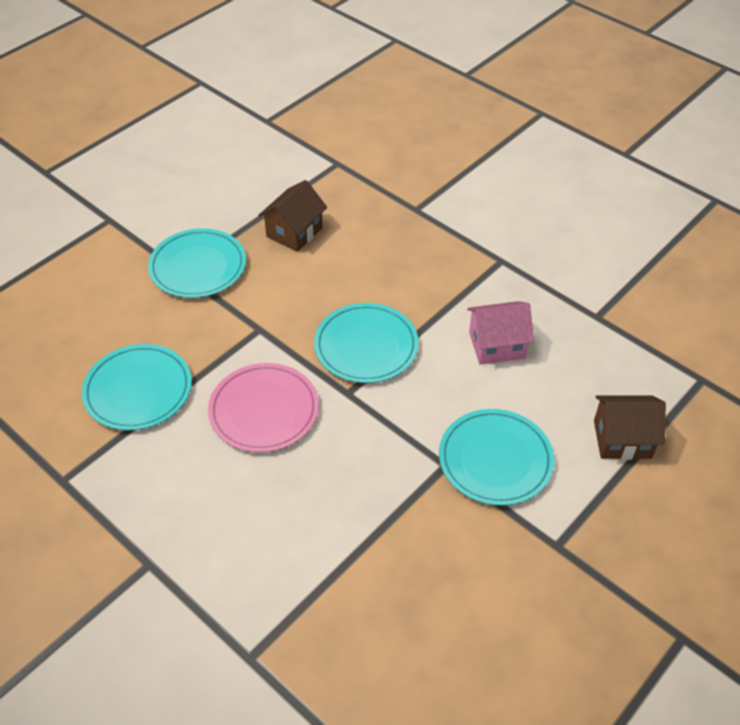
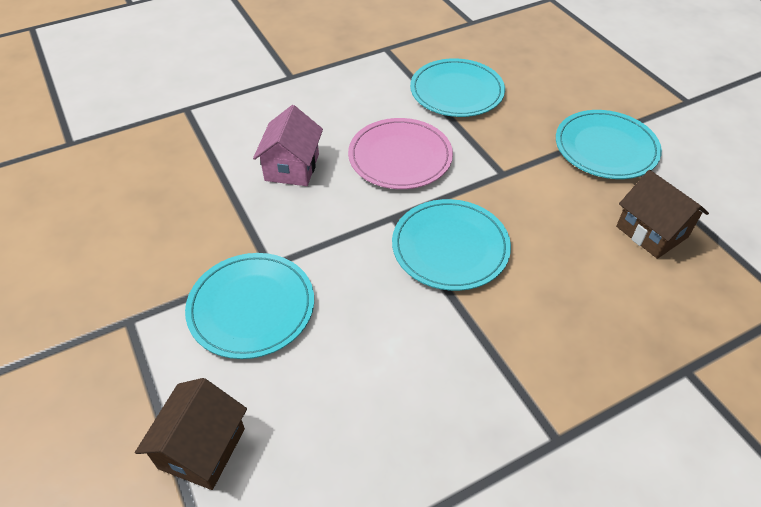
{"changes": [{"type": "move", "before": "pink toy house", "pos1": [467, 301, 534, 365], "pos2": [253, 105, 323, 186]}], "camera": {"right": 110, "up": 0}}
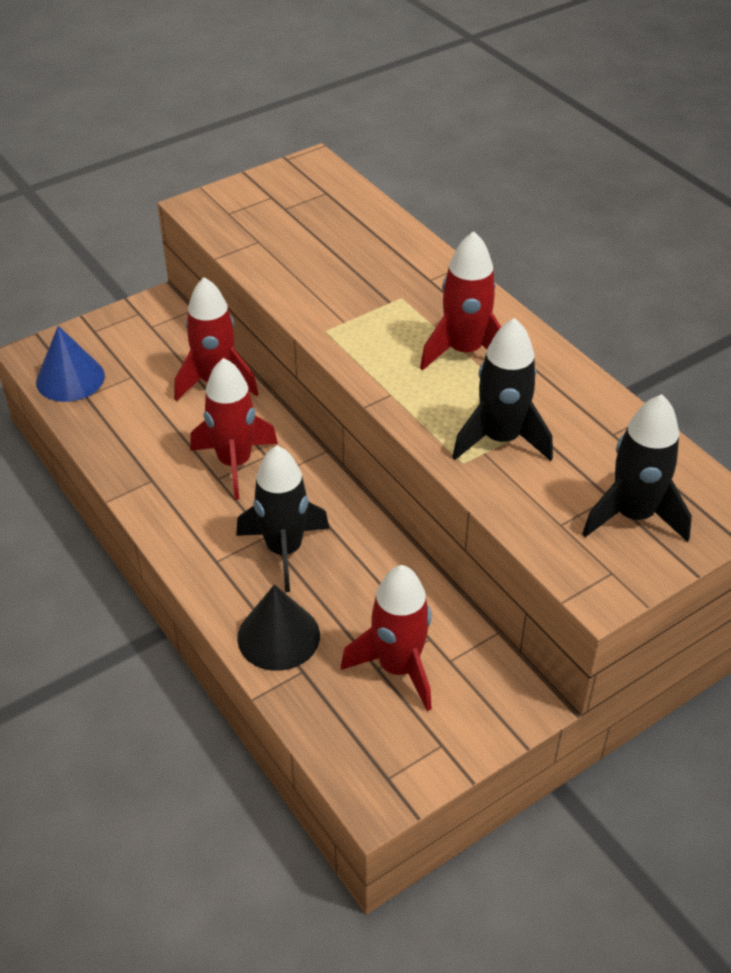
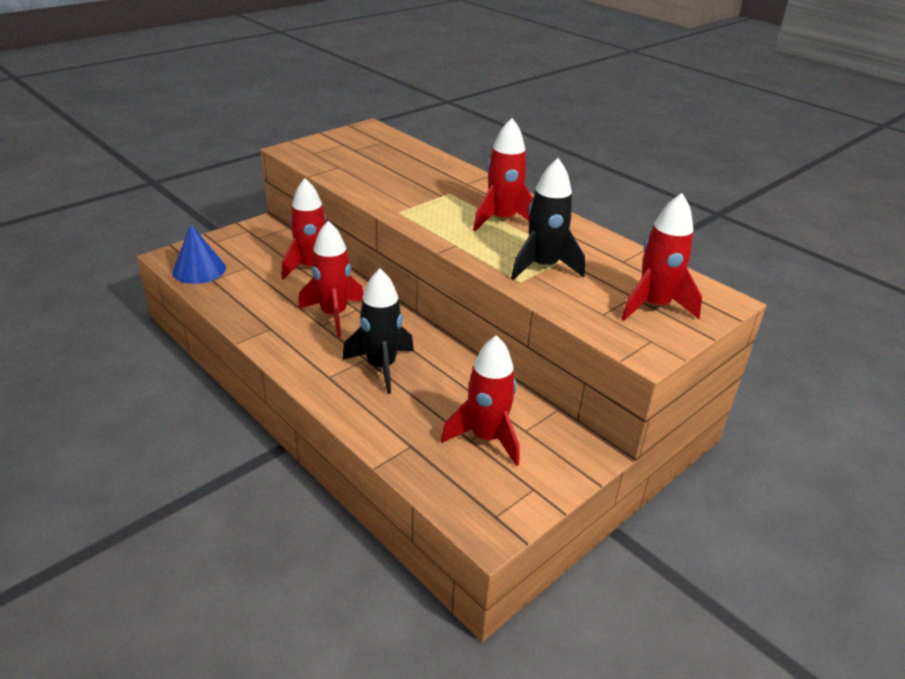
{"changes": [{"type": "delete", "before": "black cone shape", "pos1": [237, 584, 320, 671]}, {"type": "recolor", "before": "black toy rocket", "after": "scarlet toy rocket", "pos1": [582, 394, 692, 542], "pos2": [621, 193, 702, 320]}], "camera": {"right": -10, "up": -10}}
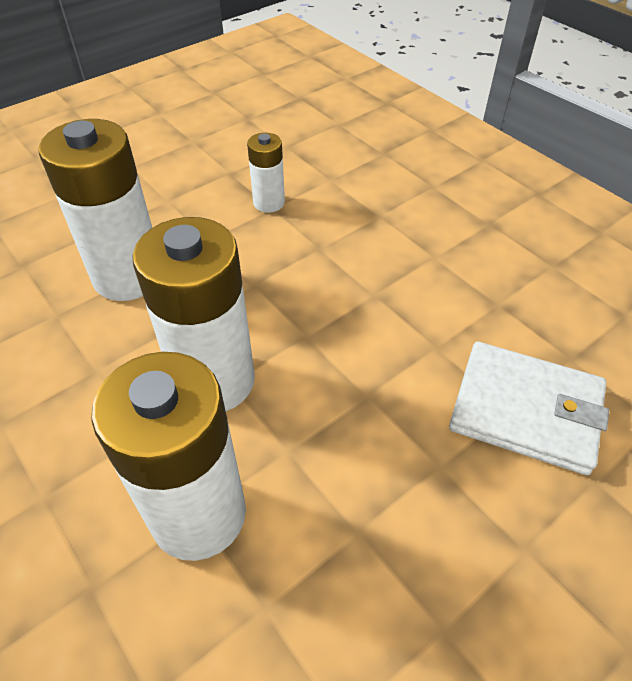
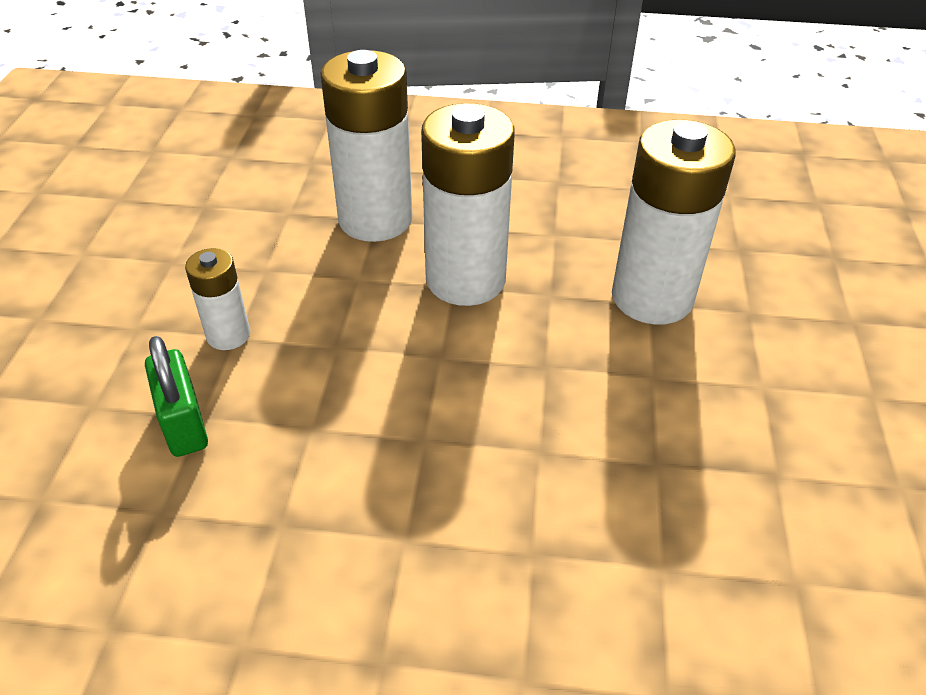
{"changes": [{"type": "move", "before": "pure white AA battery", "pos1": [247, 133, 285, 213], "pos2": [185, 248, 250, 350]}, {"type": "replace", "before": "pure white billfold", "after": "green small lock", "pos1": [449, 341, 609, 475], "pos2": [145, 336, 208, 457]}], "camera": {"right": 135, "up": -5}}
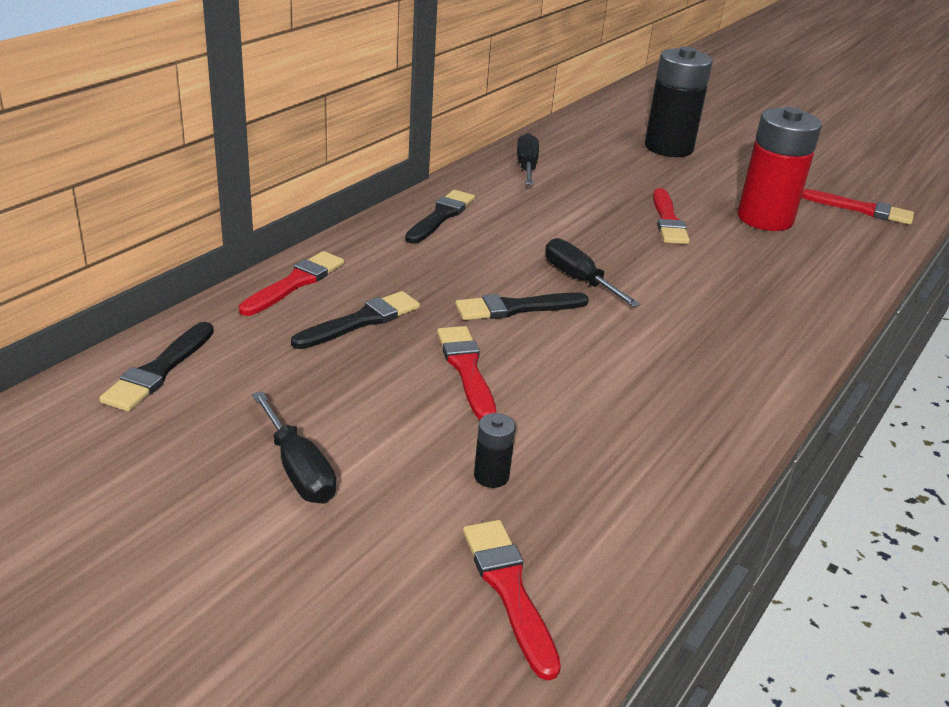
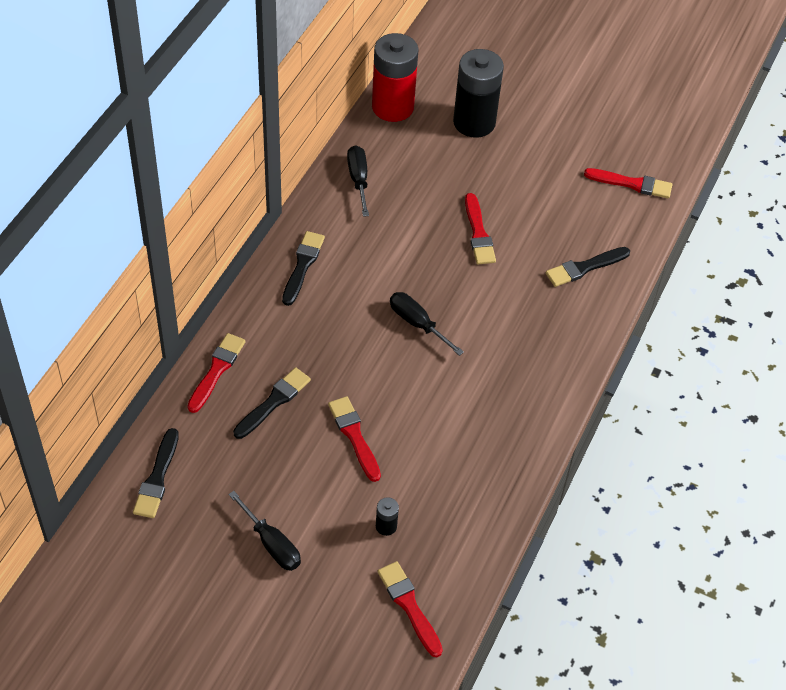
{"changes": [{"type": "move", "before": "black brush", "pos1": [455, 292, 589, 320], "pos2": [546, 247, 630, 287]}, {"type": "move", "before": "scarlet AA battery", "pos1": [738, 107, 822, 231], "pos2": [372, 33, 419, 122]}], "camera": {"right": -10, "up": 20}}
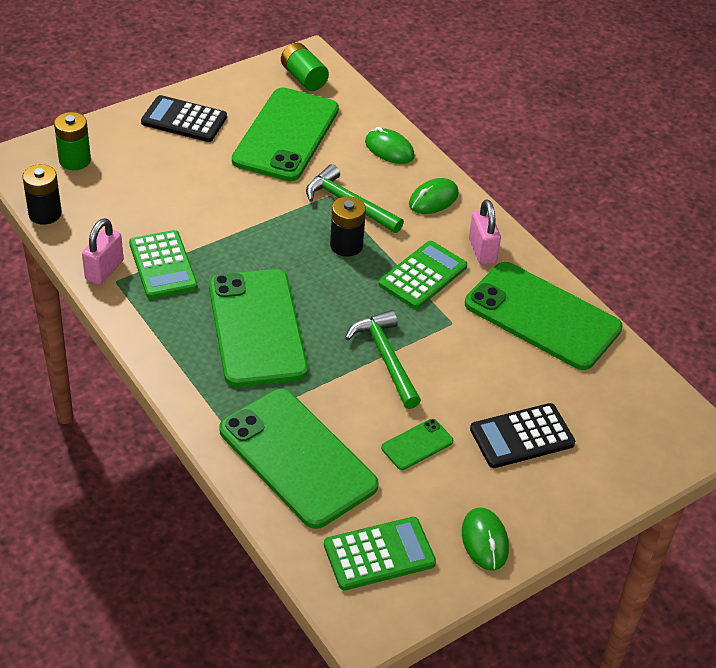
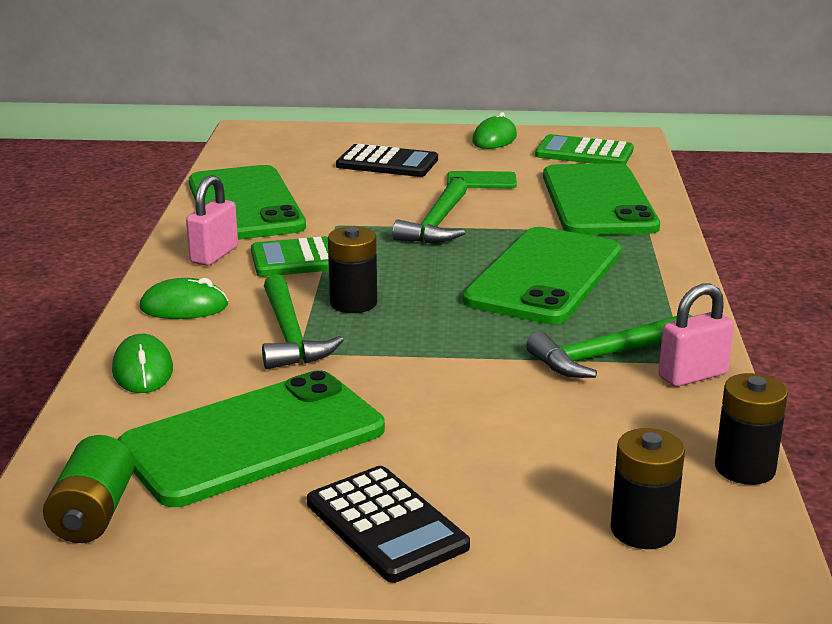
{"changes": [{"type": "replace", "before": "green pocket calculator", "after": "green claw hammer", "pos1": [129, 230, 197, 299], "pos2": [526, 314, 692, 378]}, {"type": "recolor", "before": "green AA battery", "after": "black AA battery", "pos1": [54, 112, 91, 170], "pos2": [611, 428, 685, 549]}], "camera": {"right": -140, "up": -20}}
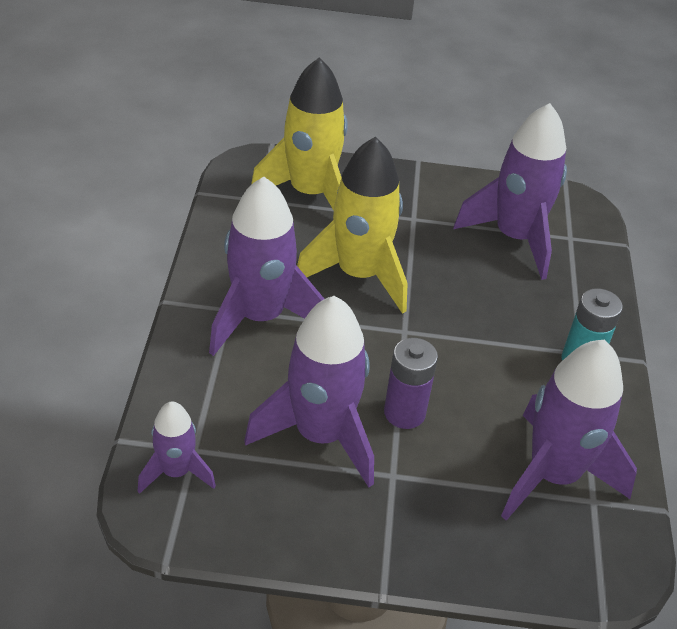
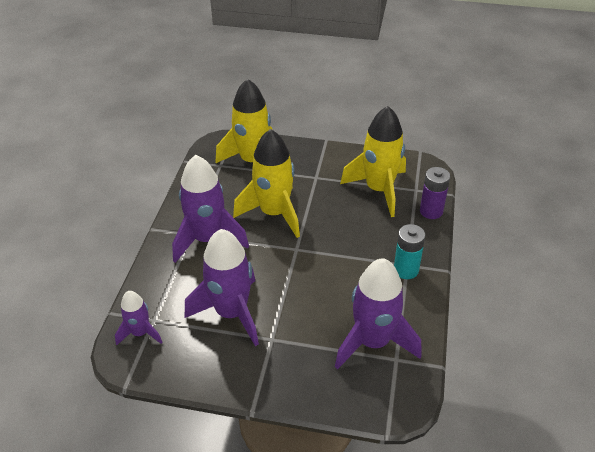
{"changes": [{"type": "move", "before": "violet AA battery", "pos1": [384, 338, 438, 429], "pos2": [420, 167, 450, 219]}, {"type": "recolor", "before": "violet toy rocket", "after": "bright yellow toy rocket", "pos1": [453, 103, 567, 280], "pos2": [340, 106, 406, 217]}], "camera": {"right": 10, "up": 0}}
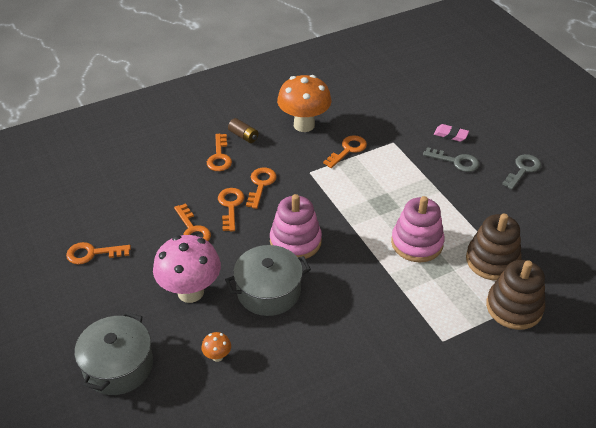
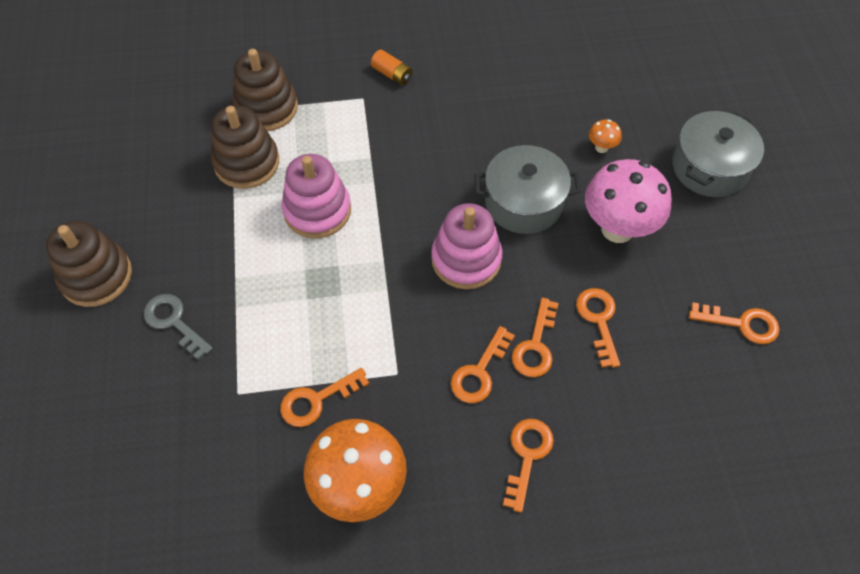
{"changes": [{"type": "delete", "before": "dark brown AA battery", "pos1": [228, 118, 258, 143]}, {"type": "delete", "before": "pink gum eraser", "pos1": [434, 124, 469, 142]}, {"type": "insert", "after": "bright orange AA battery", "pos2": [371, 50, 413, 86]}, {"type": "replace", "before": "grey latchkey", "after": "dark brown stacking toy", "pos1": [502, 154, 541, 189], "pos2": [46, 220, 132, 307]}], "camera": {"right": -160, "up": 15}}
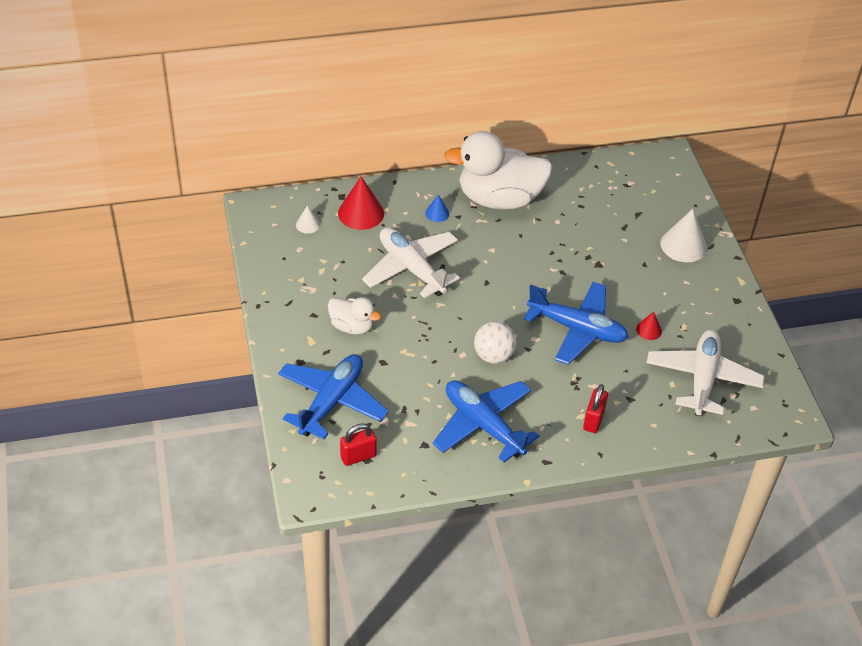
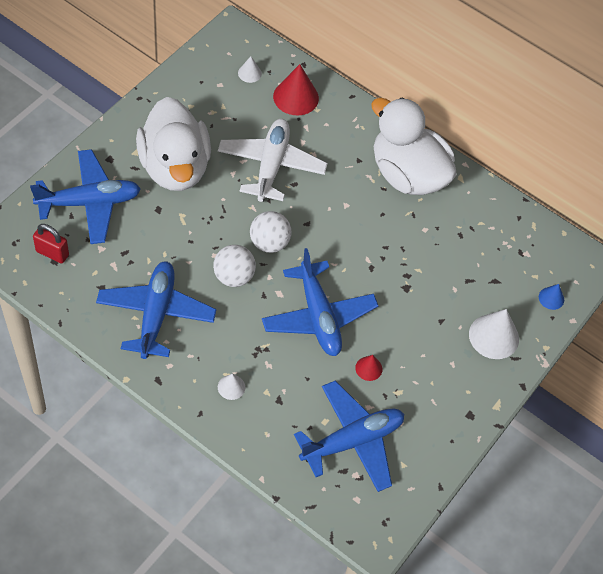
{"changes": [{"type": "insert", "after": "pure white play ball", "pos2": [250, 211, 292, 253]}, {"type": "move", "before": "royal blue cone shape", "pos1": [425, 194, 449, 222], "pos2": [539, 284, 564, 310]}, {"type": "replace", "before": "scarlet small lock", "after": "pure white cone shape", "pos1": [583, 384, 608, 433], "pos2": [218, 374, 245, 400]}, {"type": "recolor", "before": "pure white aeroplane", "after": "royal blue aeroplane", "pos1": [647, 330, 765, 416], "pos2": [294, 380, 404, 492]}, {"type": "resize", "before": "pure white toy duck", "pos1": [328, 297, 381, 335], "pos2": [136, 97, 211, 191], "scale": 2.0}], "camera": {"right": 45, "up": 10}}
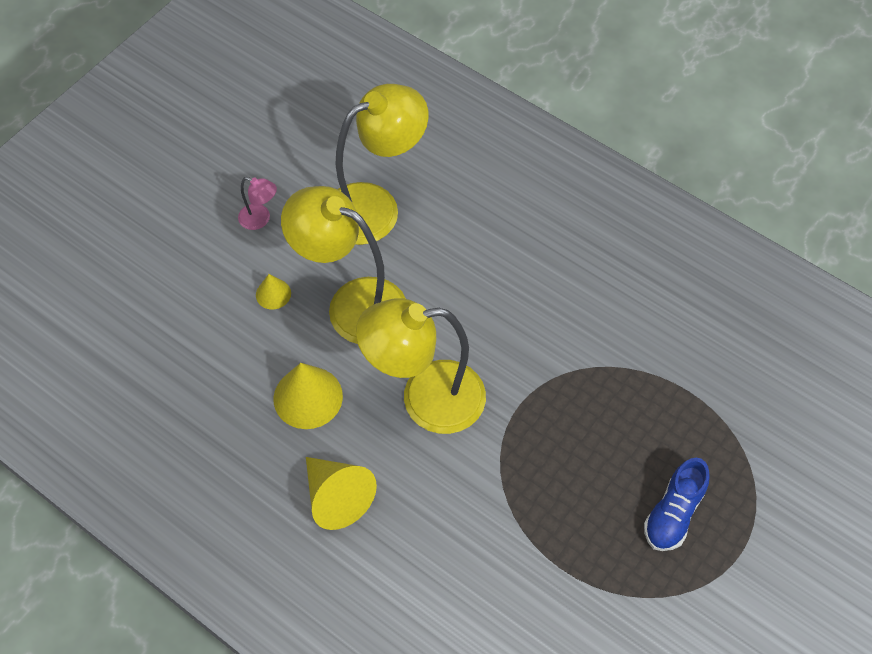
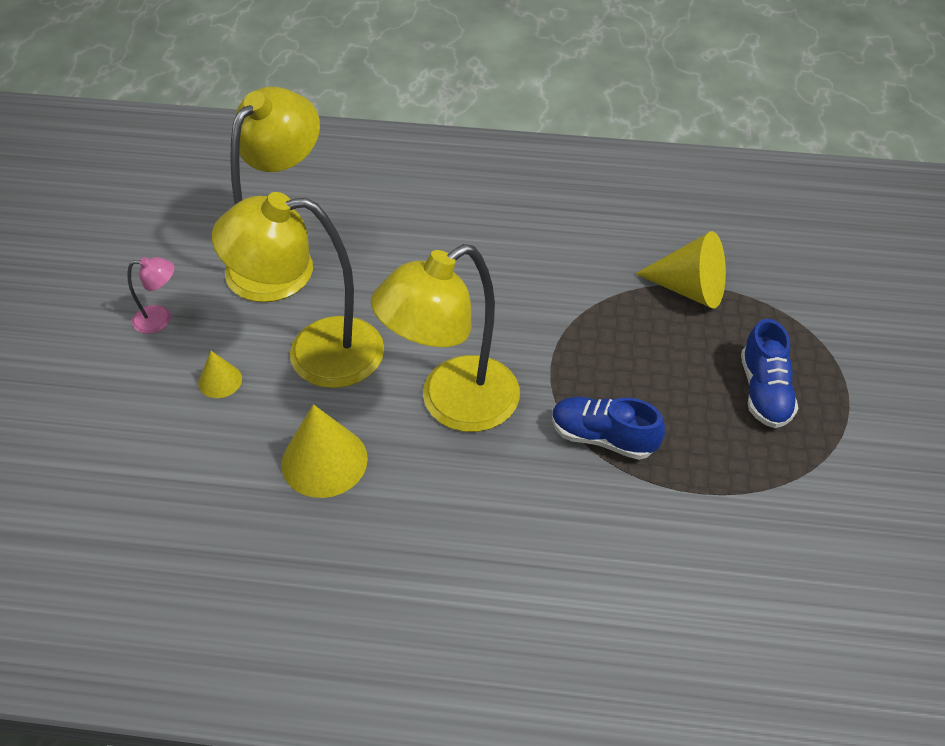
{"changes": [{"type": "insert", "after": "royal blue lace-up shoe", "pos2": [552, 397, 665, 460]}, {"type": "move", "before": "bright yellow cone shape", "pos1": [306, 457, 377, 530], "pos2": [635, 231, 726, 309]}], "camera": {"right": -30, "up": -10}}
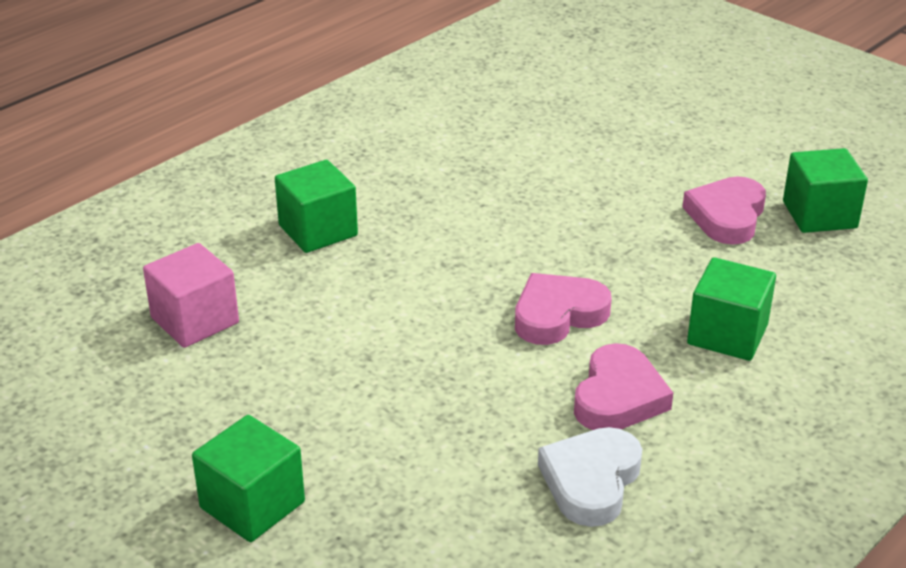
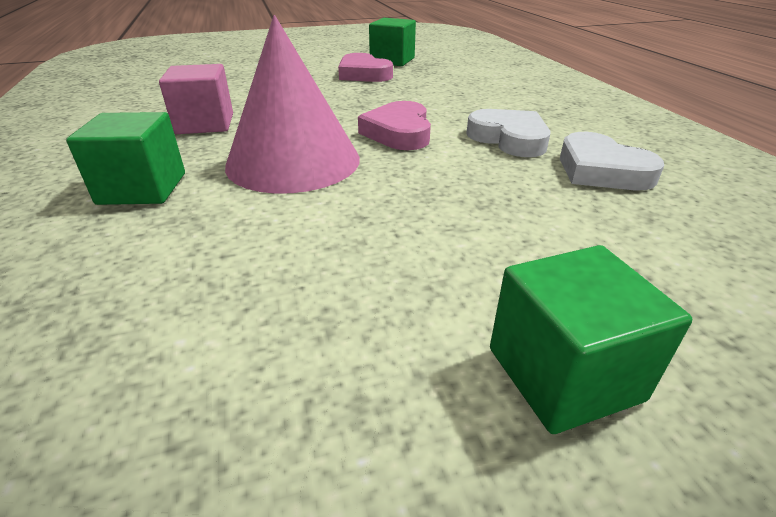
{"changes": [{"type": "delete", "before": "green block", "pos1": [687, 257, 776, 361]}, {"type": "insert", "after": "pink cone shape", "pos2": [225, 15, 360, 194]}, {"type": "move", "before": "pink block", "pos1": [143, 243, 239, 348], "pos2": [159, 64, 233, 134]}, {"type": "recolor", "before": "pink love heart", "after": "pure white love heart", "pos1": [574, 343, 673, 430], "pos2": [466, 109, 550, 157]}], "camera": {"right": -60, "up": 0}}
